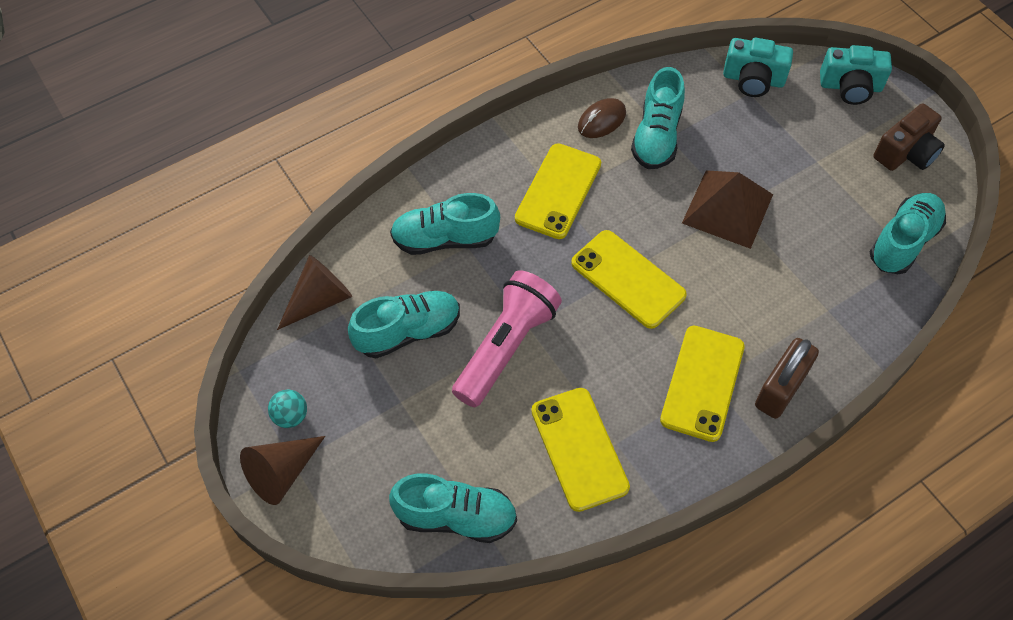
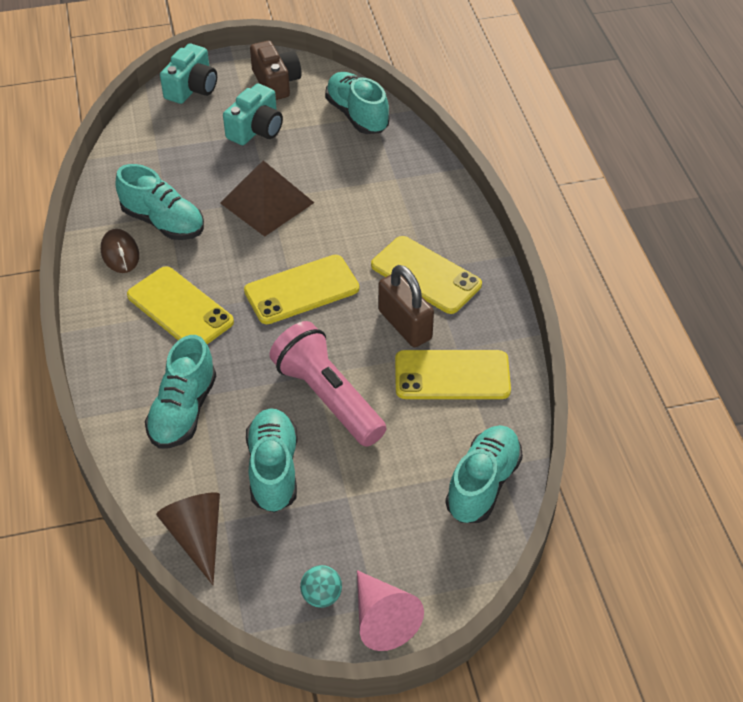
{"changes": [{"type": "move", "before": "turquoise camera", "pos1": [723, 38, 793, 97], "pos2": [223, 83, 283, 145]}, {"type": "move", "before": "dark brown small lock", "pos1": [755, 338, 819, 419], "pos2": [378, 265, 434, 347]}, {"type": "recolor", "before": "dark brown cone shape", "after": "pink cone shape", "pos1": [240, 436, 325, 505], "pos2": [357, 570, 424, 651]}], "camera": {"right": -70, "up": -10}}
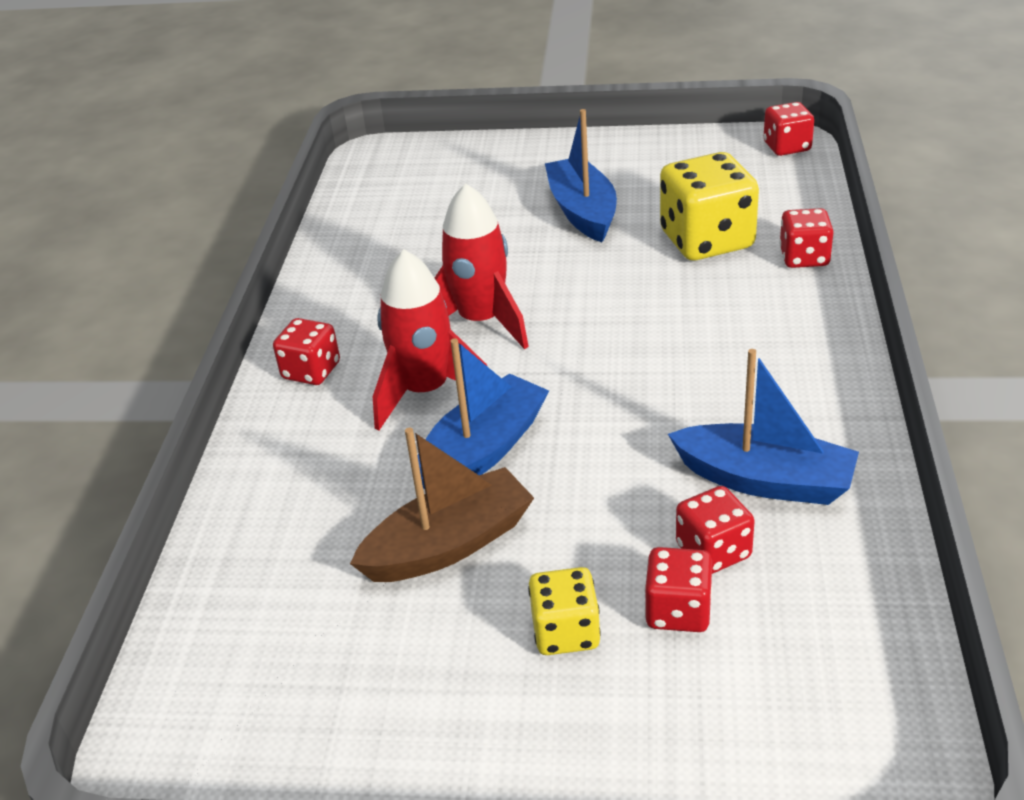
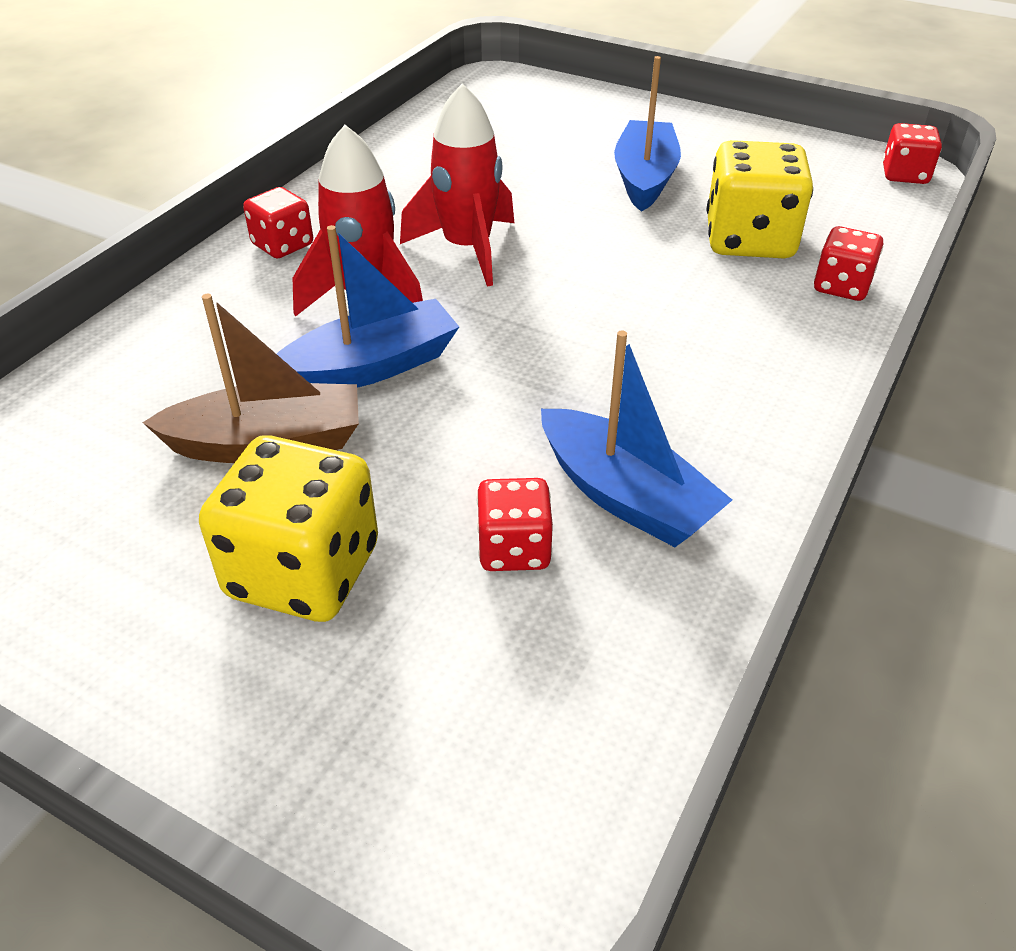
{"changes": [{"type": "delete", "before": "scarlet die", "pos1": [644, 547, 712, 632]}, {"type": "resize", "before": "bright yellow die", "pos1": [528, 567, 601, 655], "pos2": [199, 435, 378, 622], "scale": 1.77}], "camera": {"right": 20, "up": 5}}
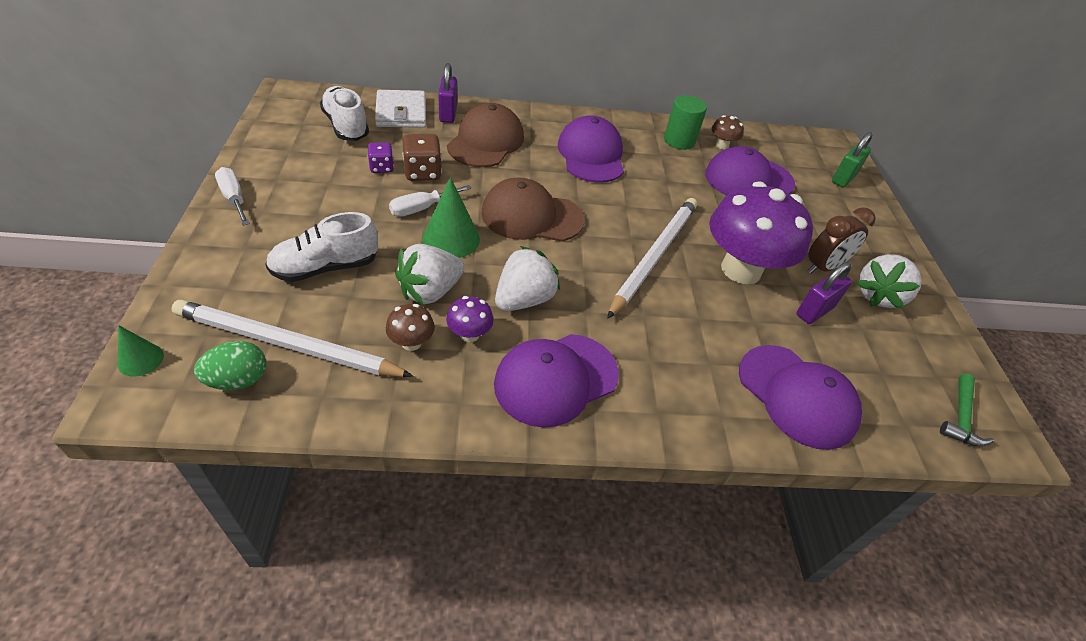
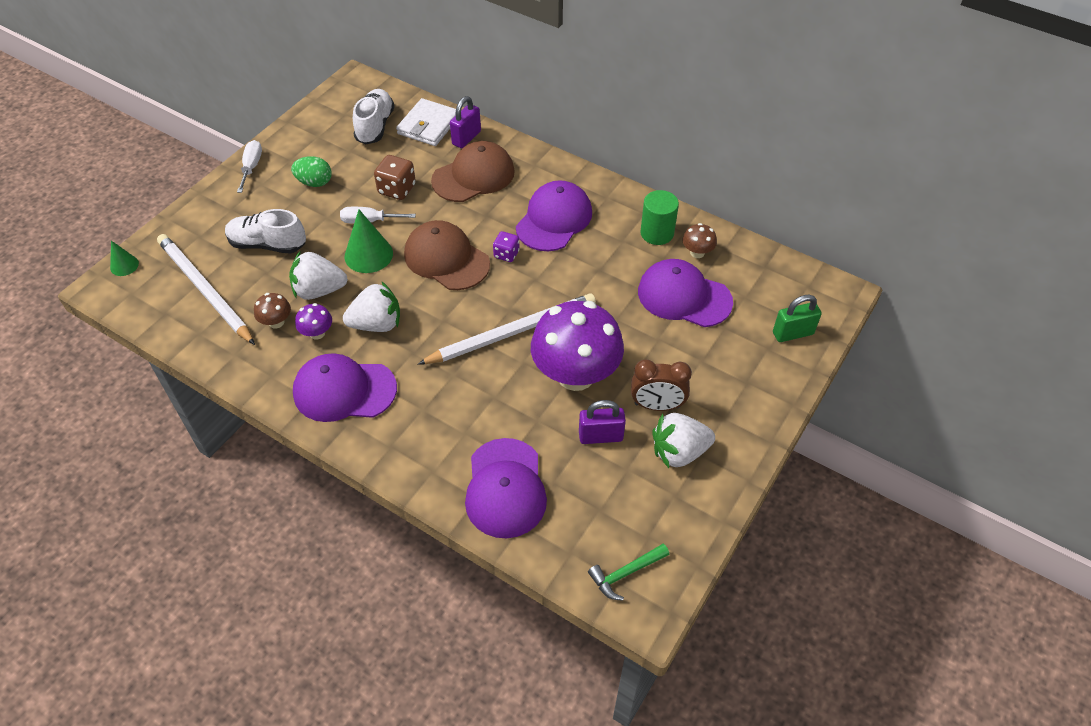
{"changes": [{"type": "move", "before": "green toy egg", "pos1": [194, 341, 266, 390], "pos2": [291, 156, 332, 187]}, {"type": "move", "before": "violet die", "pos1": [368, 142, 394, 173], "pos2": [493, 231, 519, 262]}], "camera": {"right": 40, "up": 5}}
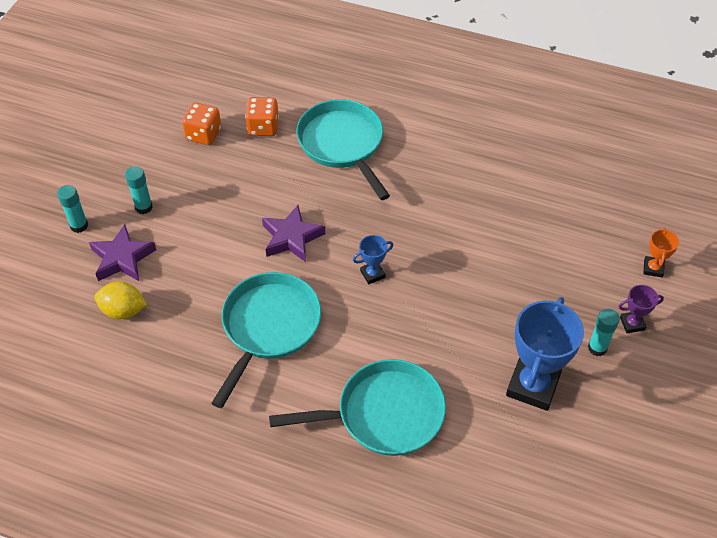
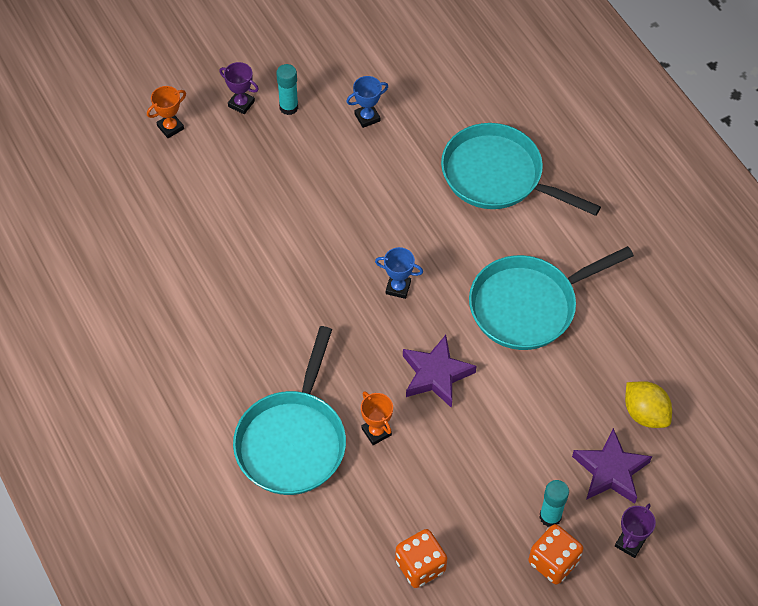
{"changes": [{"type": "insert", "after": "bright orange award cup", "pos2": [361, 391, 393, 445]}, {"type": "move", "before": "bright orange die", "pos1": [245, 97, 279, 136], "pos2": [529, 524, 583, 584]}, {"type": "replace", "before": "turquoise glue", "after": "violet award cup", "pos1": [57, 185, 88, 233], "pos2": [615, 504, 656, 558]}, {"type": "resize", "before": "royal blue award cup", "pos1": [506, 297, 584, 411], "pos2": [346, 76, 388, 128], "scale": 0.47}], "camera": {"right": -140, "up": 5}}
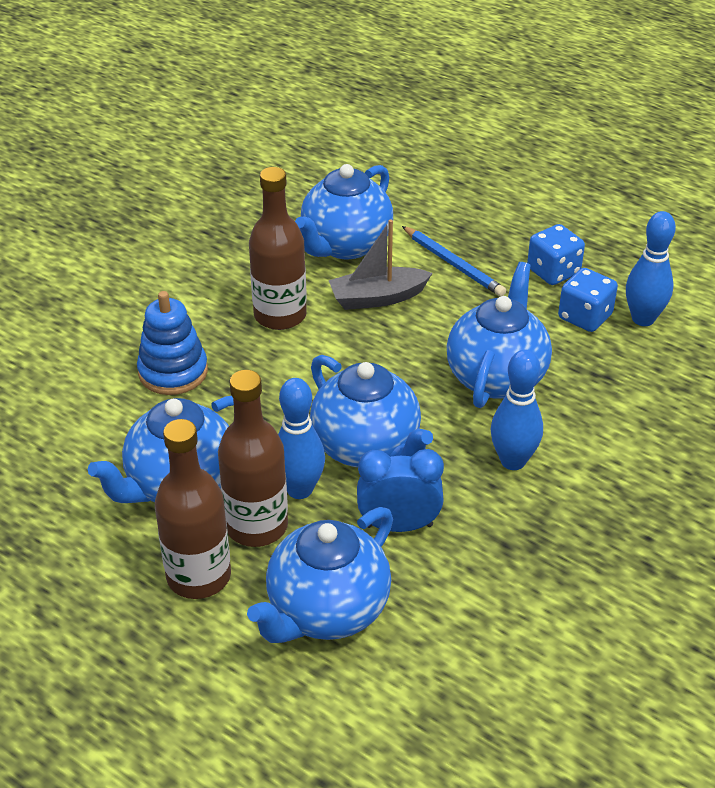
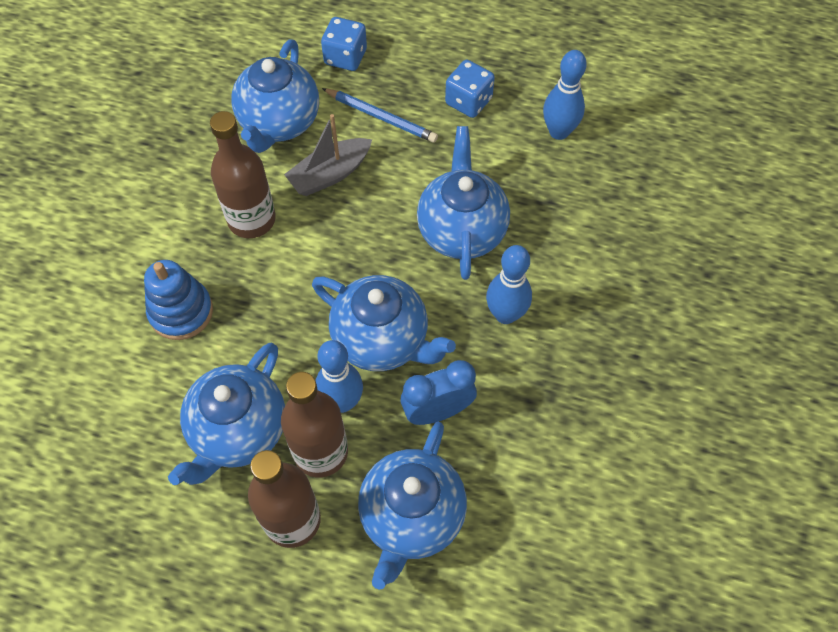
{"changes": [{"type": "move", "before": "royal blue die", "pos1": [558, 268, 618, 332], "pos2": [321, 17, 367, 71]}], "camera": {"right": -20, "up": 20}}
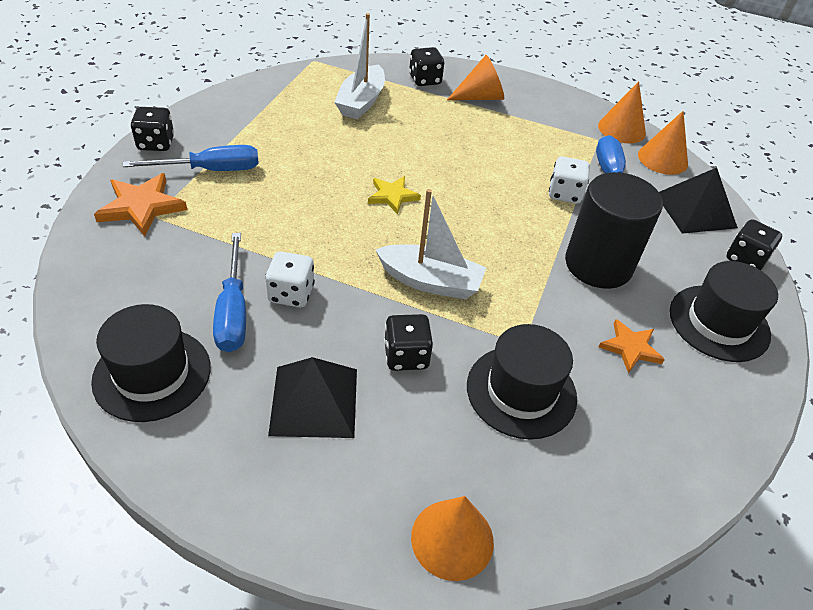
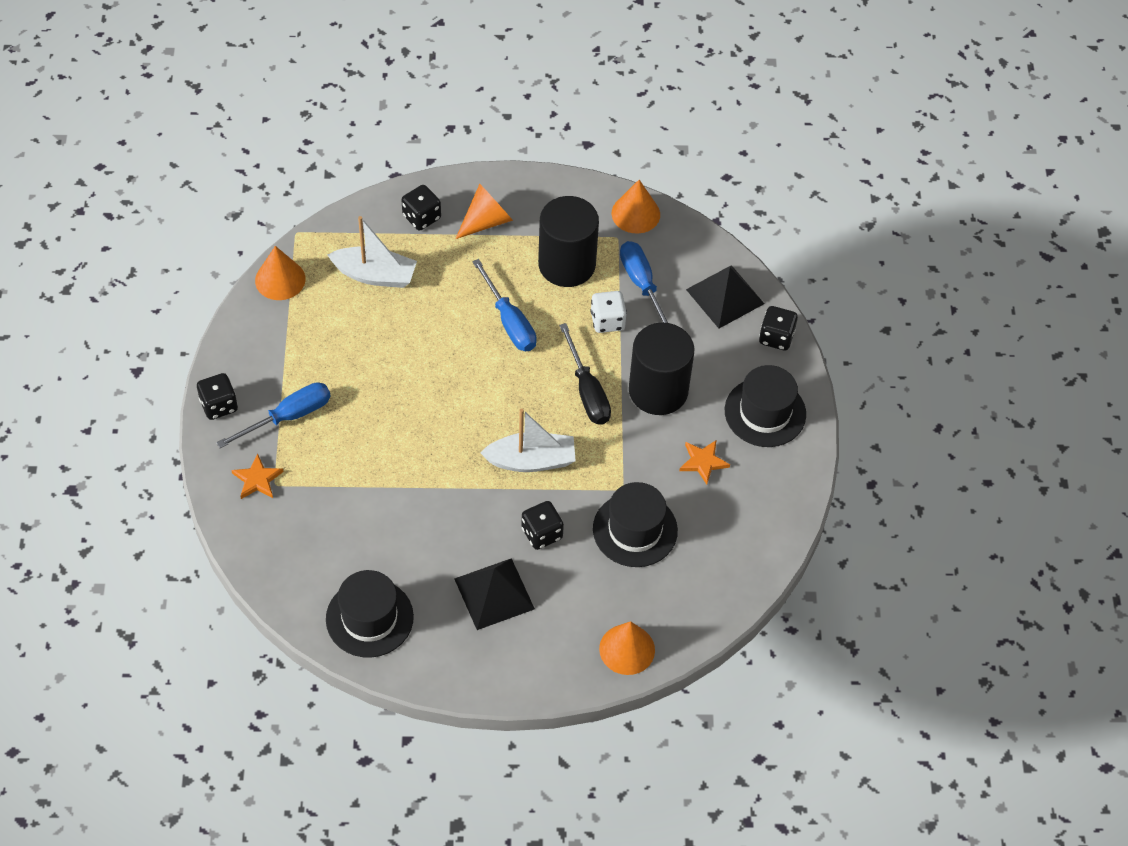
{"changes": [{"type": "delete", "before": "pure white die", "pos1": [265, 251, 315, 307]}, {"type": "delete", "before": "bright yellow star shape", "pos1": [368, 176, 421, 215]}, {"type": "insert", "after": "black solid cylinder", "pos2": [538, 196, 599, 287]}, {"type": "insert", "after": "black flat screwdriver", "pos2": [559, 323, 611, 425]}, {"type": "move", "before": "royal blue flat screwdriver", "pos1": [213, 233, 246, 352], "pos2": [472, 259, 537, 351]}, {"type": "move", "before": "bright orange cone shape", "pos1": [638, 111, 688, 175], "pos2": [255, 246, 306, 300]}, {"type": "rotate", "before": "pure white toy boat", "pos1": [334, 13, 385, 119], "pos2": [327, 216, 417, 288], "turn": -75}, {"type": "resize", "before": "bright orange star shape", "pos1": [94, 173, 187, 237], "pos2": [231, 454, 284, 499], "scale": 0.65}], "camera": {"right": -20, "up": 10}}
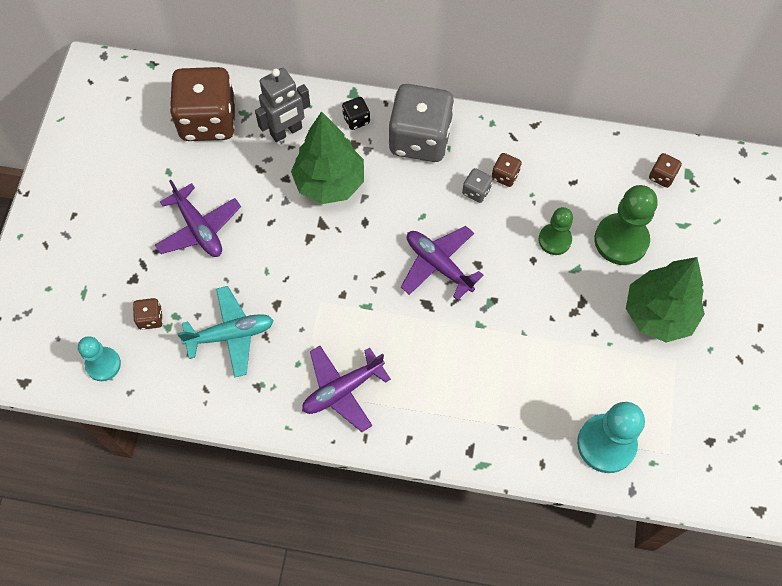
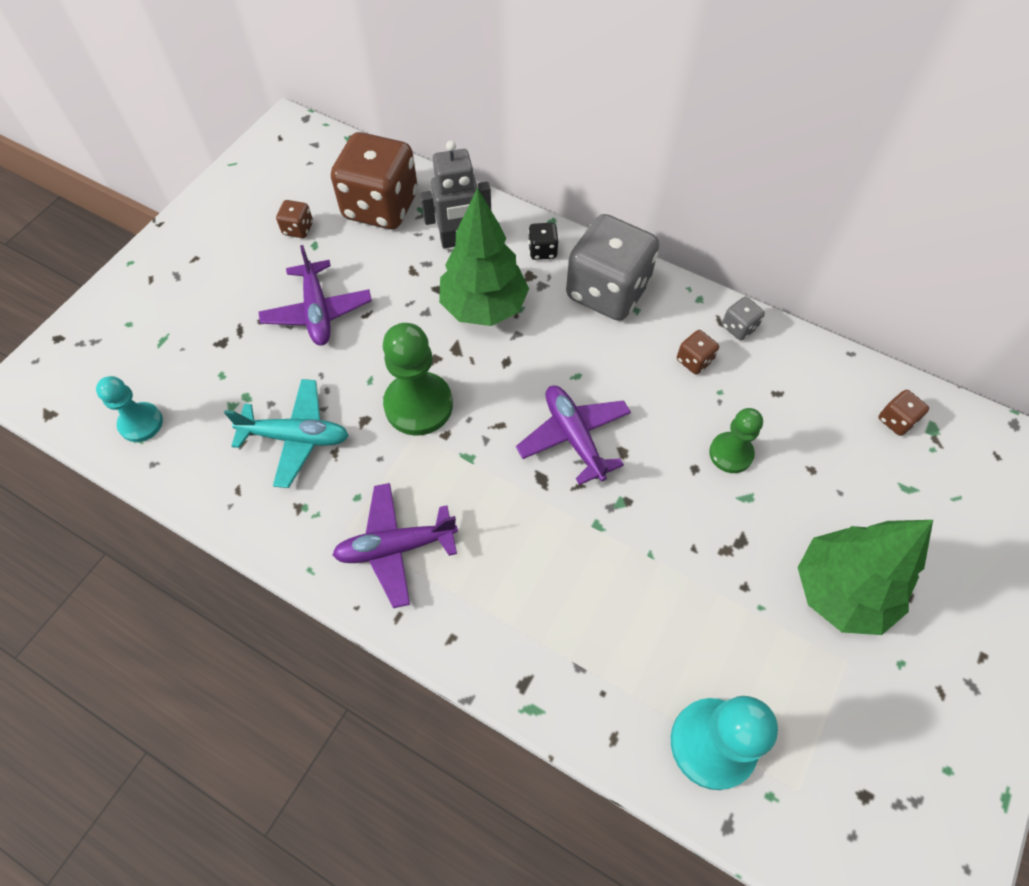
{"changes": [{"type": "move", "before": "dark brown die", "pos1": [133, 298, 163, 330], "pos2": [276, 200, 313, 238]}, {"type": "move", "before": "grey die", "pos1": [462, 168, 493, 203], "pos2": [722, 297, 765, 340]}, {"type": "move", "before": "green chess pawn", "pos1": [594, 185, 658, 265], "pos2": [383, 323, 453, 435]}], "camera": {"right": 20, "up": -5}}
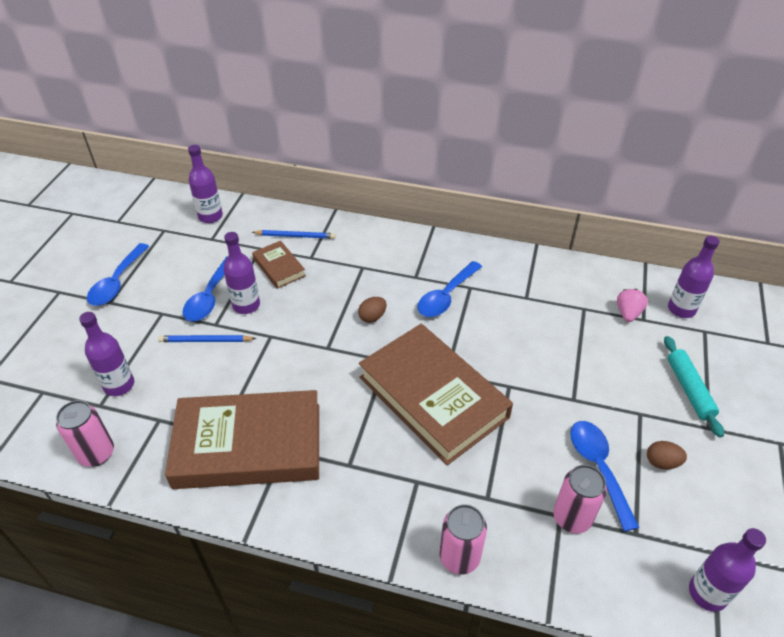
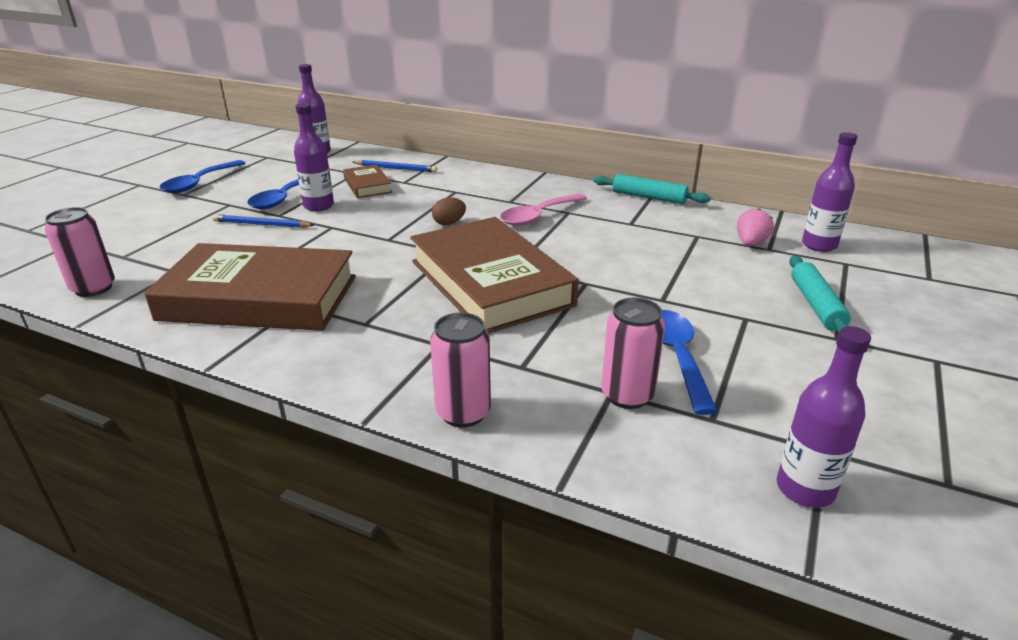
{"changes": [{"type": "delete", "before": "violet flask", "pos1": [79, 312, 134, 396]}, {"type": "delete", "before": "dark brown toy egg", "pos1": [647, 441, 687, 469]}, {"type": "insert", "after": "turquoise pastry roller", "pos2": [593, 174, 711, 204]}, {"type": "recolor", "before": "royal blue teaspoon", "after": "pink teaspoon", "pos1": [417, 261, 482, 317], "pos2": [500, 193, 587, 226]}], "camera": {"right": 10, "up": -15}}
